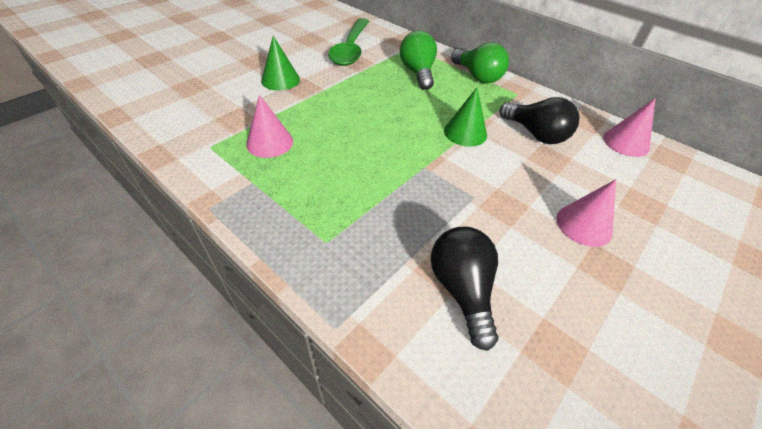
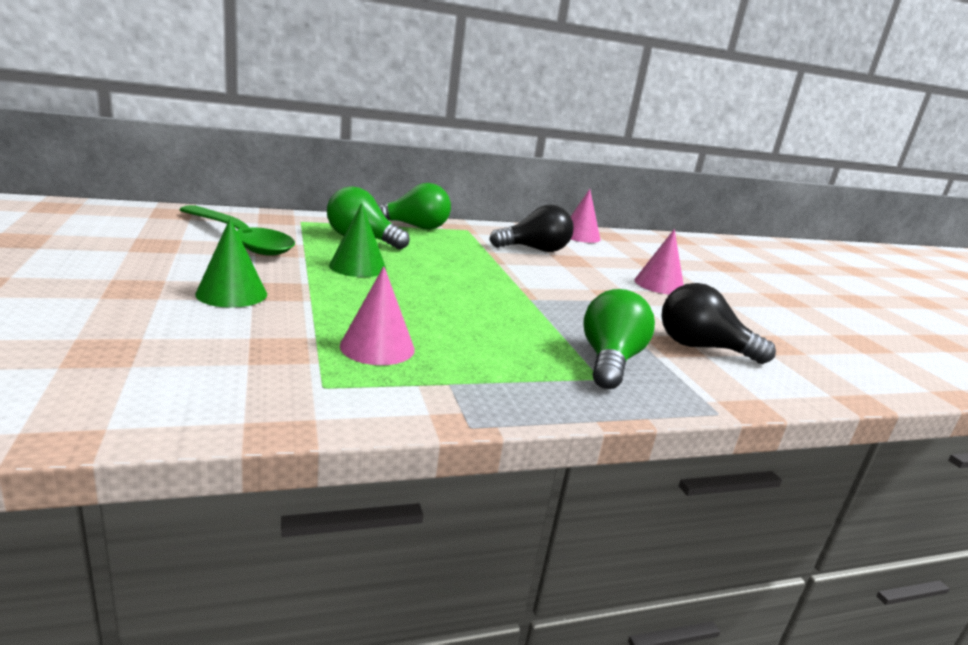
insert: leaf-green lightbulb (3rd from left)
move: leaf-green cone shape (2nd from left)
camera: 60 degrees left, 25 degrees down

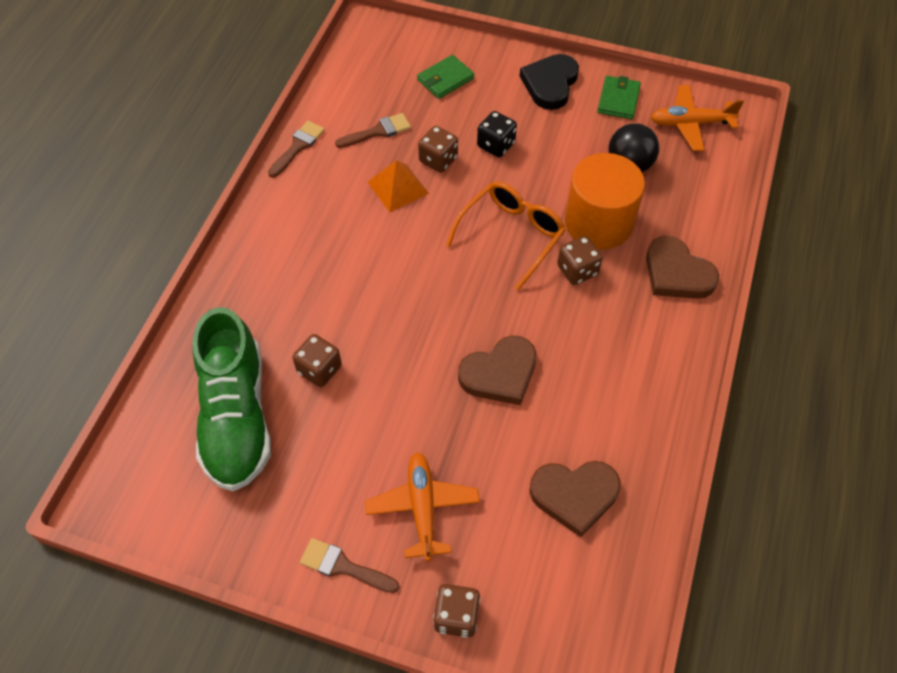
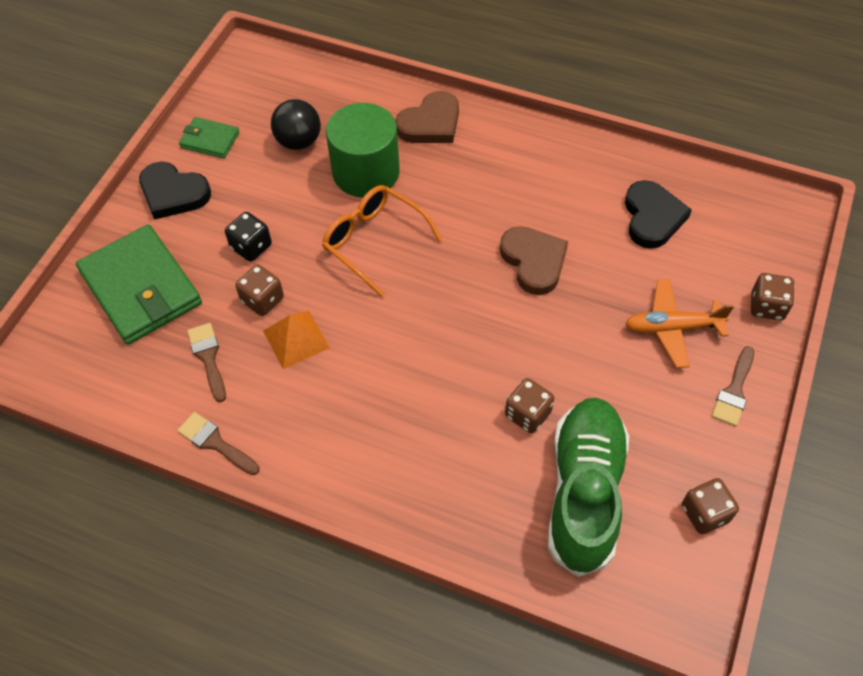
delete: orange plane (2nd from left)
move: russet dice (4th from left in the first image) to russet dice (3rd from left)
recolor: orange solid cylinder to leaf-green solid cylinder; russet heart (2nd from left) to jet-black heart (2nd from left)
rotate: leaf-green shoe 75 degrees counterclockwise
resize: leaf-green card wallet (1st from left) x2.02
camera: 85 degrees left, 0 degrees up

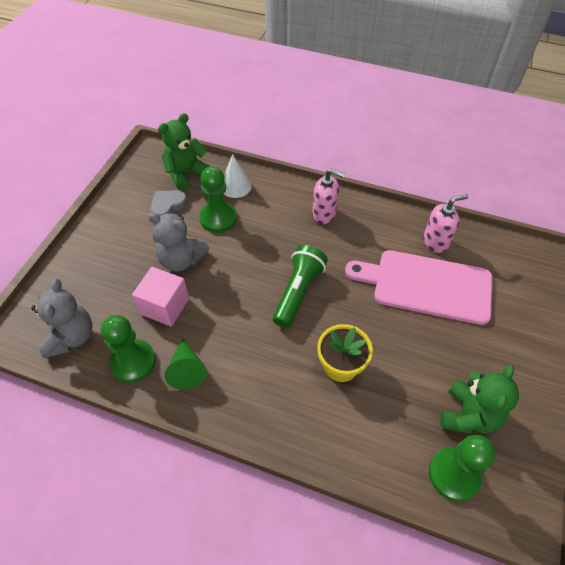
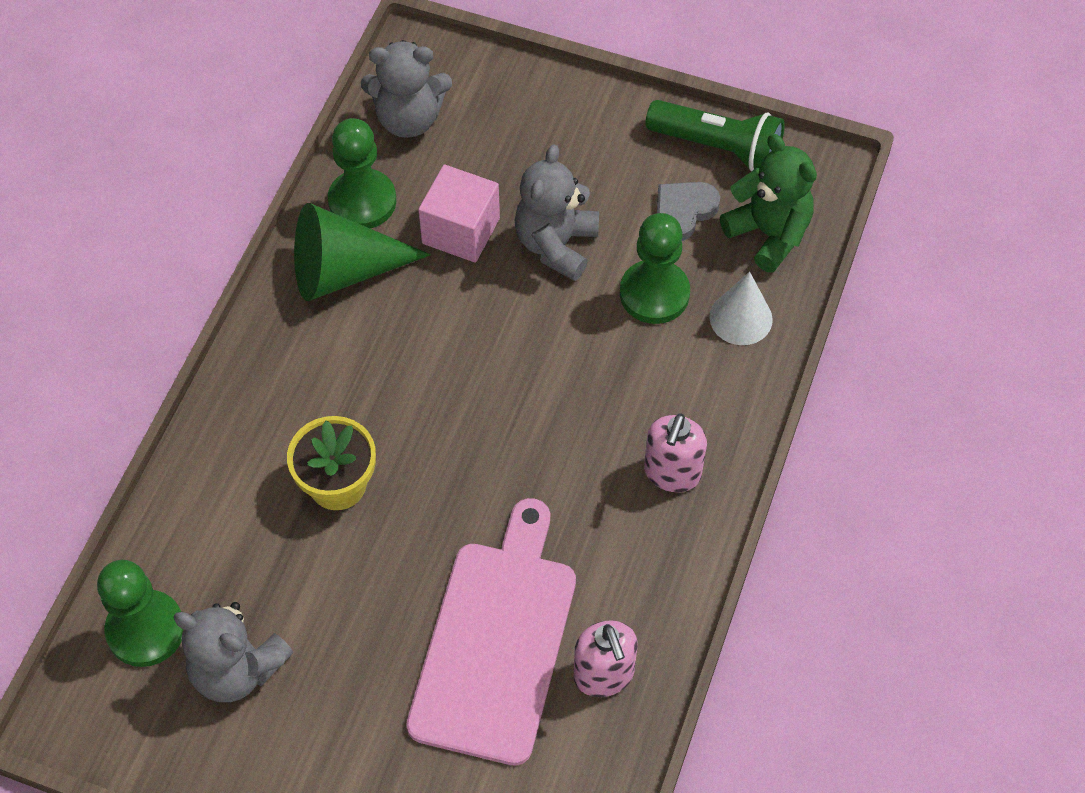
move: leaf-green flashlight
recolor: leaf-green stuffed bear (2nd from left) to ash-grey stuffed bear (1st from left)
rotate: ash-grey heart 90 degrees counterclockwise
resize: leaf-green cone shape x1.54
camera: 90 degrees right, 5 degrees up

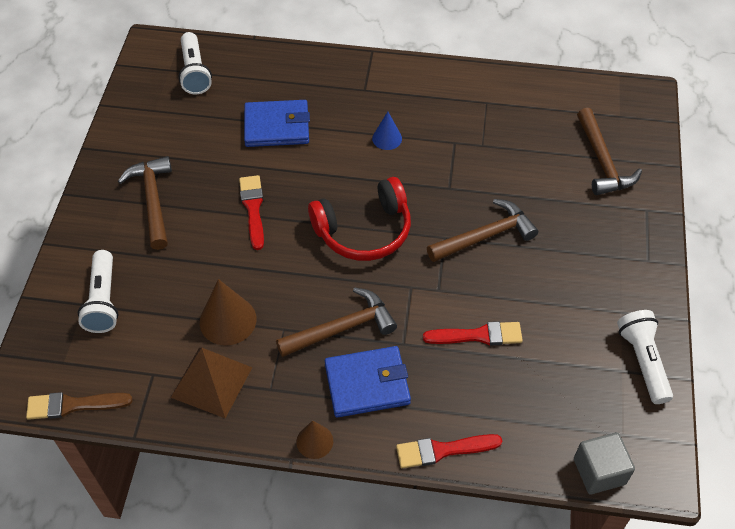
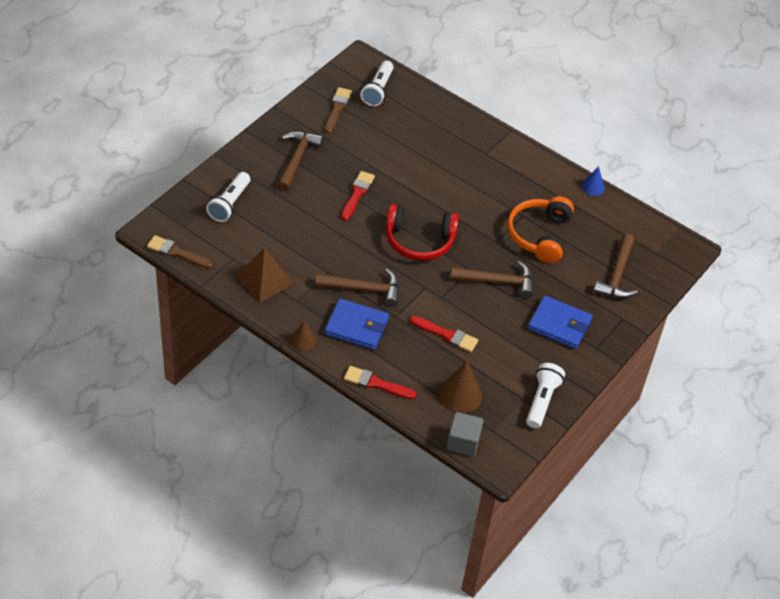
insert: russet brush (2nd from left); orange over-ear headphones
move: russet cone shape (1st from left in the first image) to russet cone shape (2nd from left); blue card wallet (1st from left in the first image) to blue card wallet (2nd from left); blue cone shape
camera: 25 degrees right, 5 degrees down

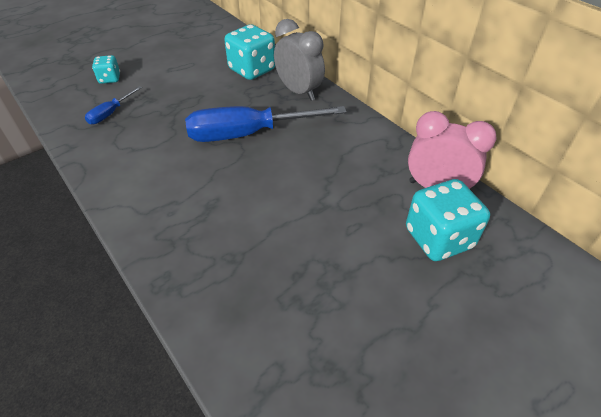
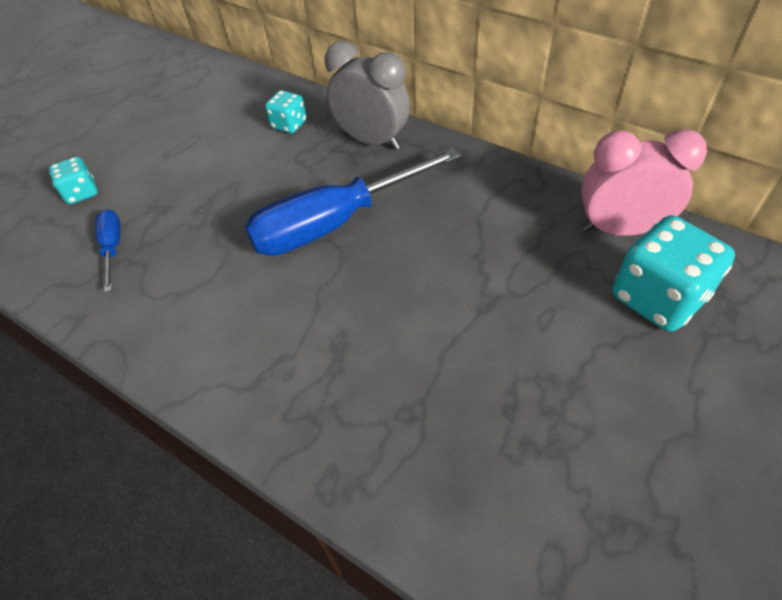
rotate: blue hand screwdriver (1st from left) 150 degrees clockwise
resize: aqua dice (2nd from left) x0.54
camera: 15 degrees left, 5 degrees up

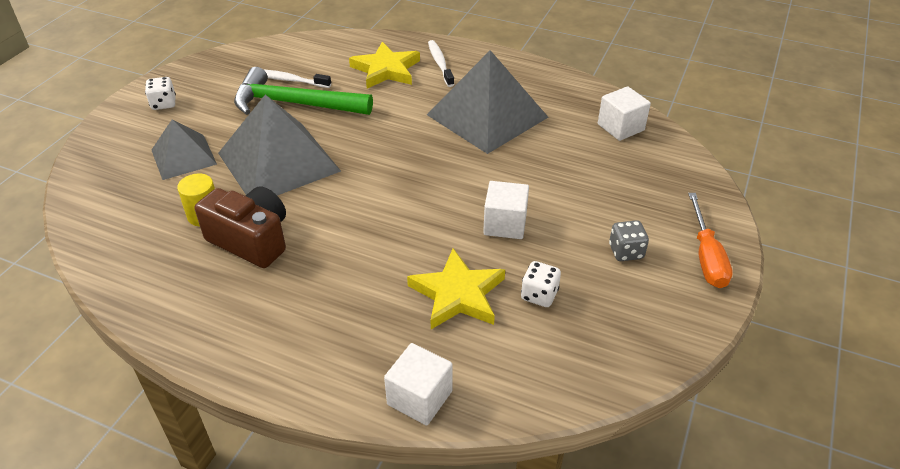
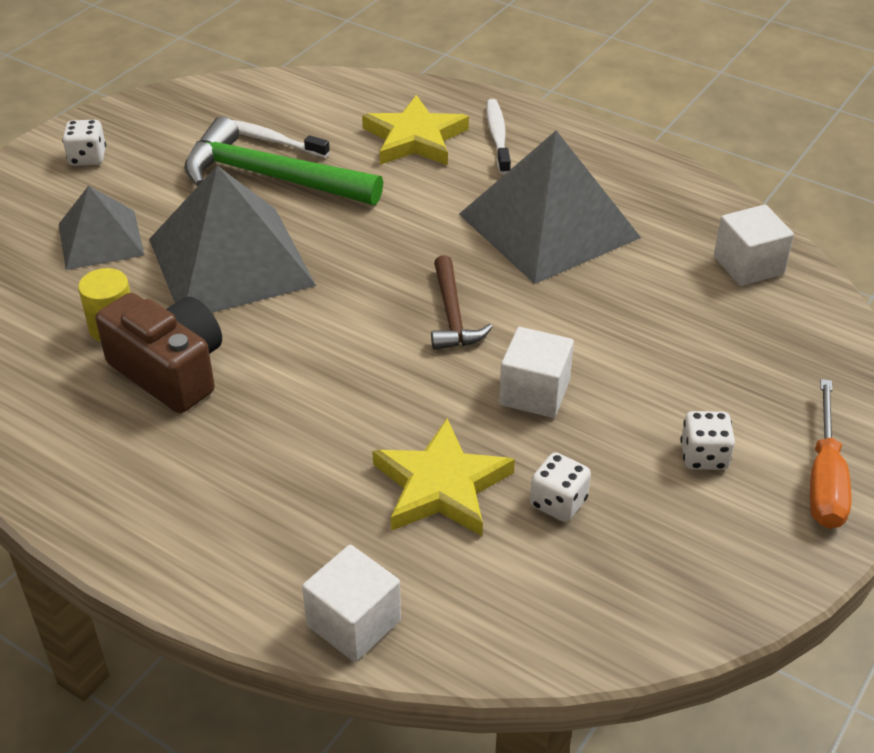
insert: russet carpenter's hammer
recolor: ash-grey dice to snow-white dice (3rd from left)
camera: 10 degrees right, 0 degrees up

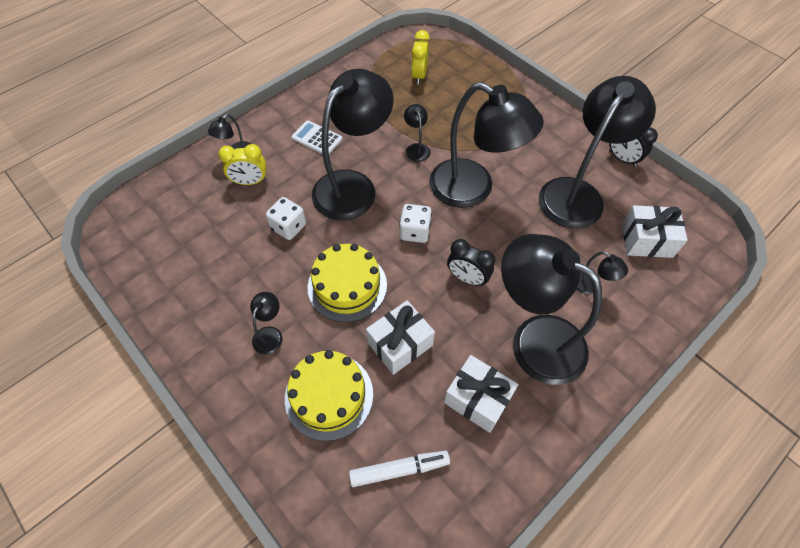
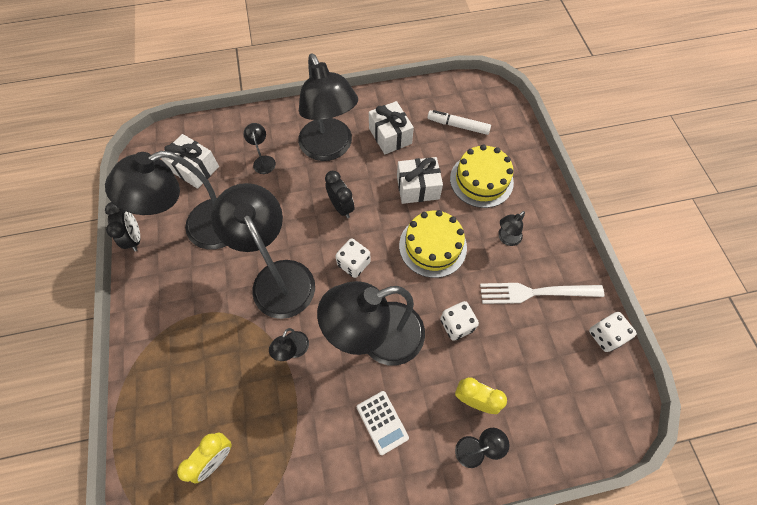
insert: snow-white fork; snow-white dice (3rd from left)
camera: 150 degrees left, 5 degrees up

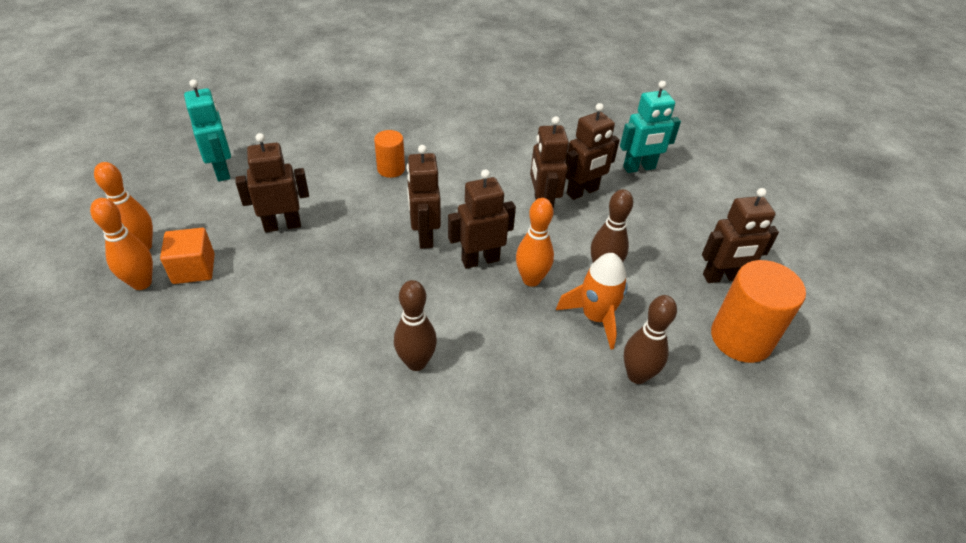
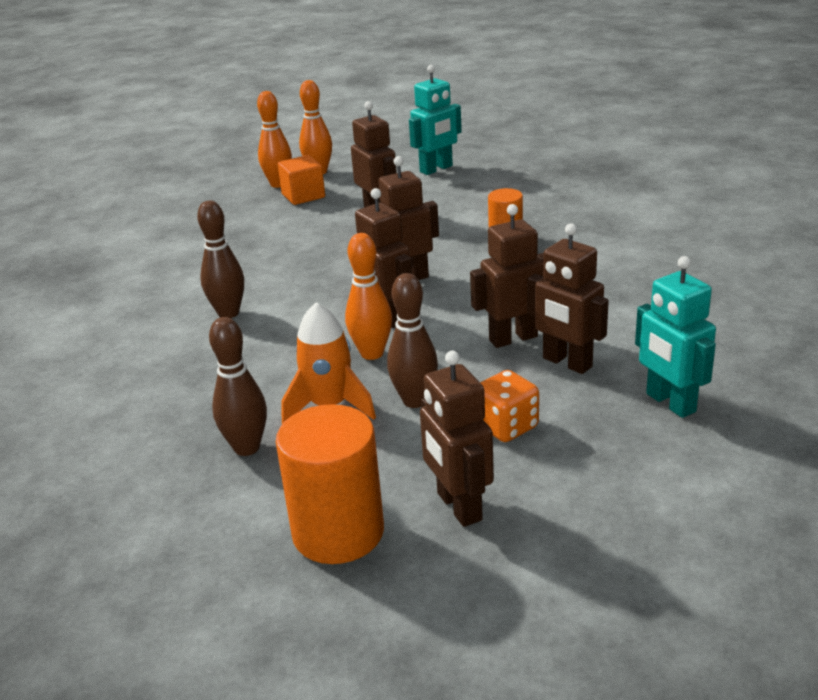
insert: orange dice
camera: 80 degrees right, 15 degrees down

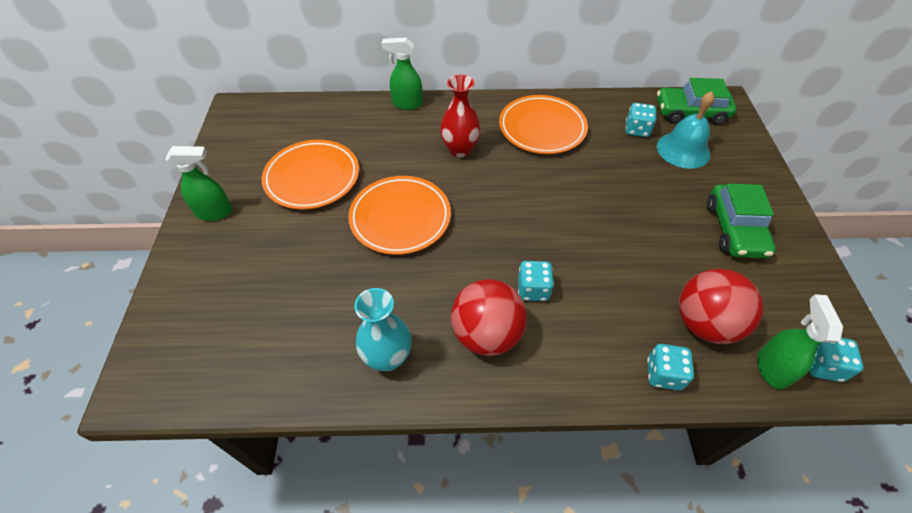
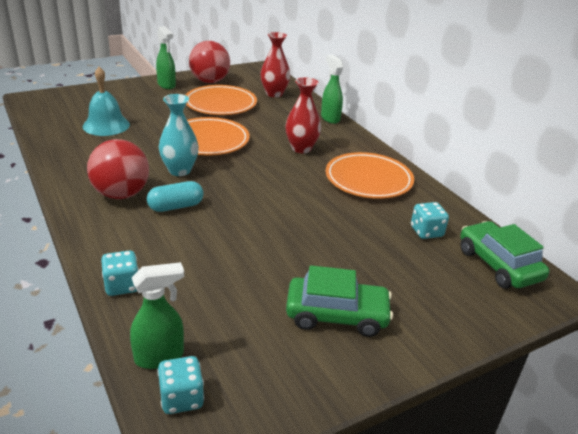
insert: red tall vase (1st from left)
move: aqua bell; aqua tall vase; red sphere (2nd from left)
replace: aqua dice (1st from left) to aqua capsule
rotate: leaf-green toy car (2nd from left in the first image) 150 degrees counterclockwise
camera: 60 degrees right, 20 degrees down

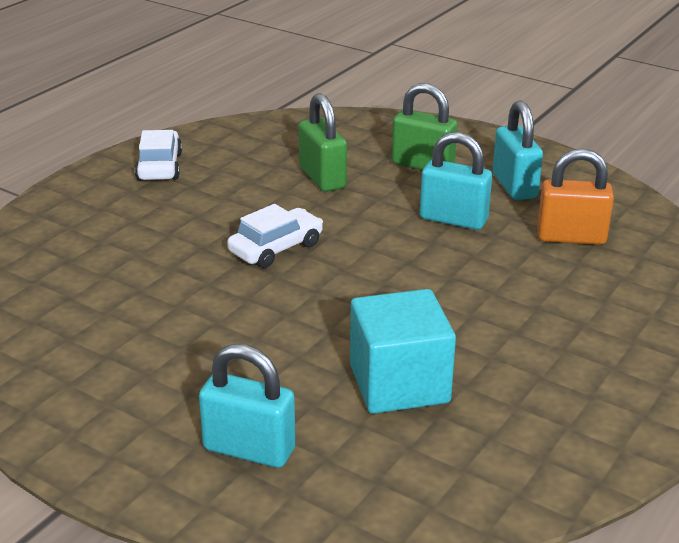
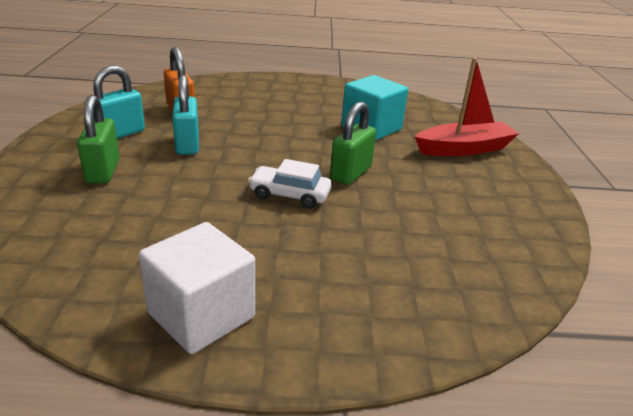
move: leaf-green small lock (1st from left in the first image) to leaf-green small lock (2nd from left)
replace: snow-white toy car (1st from left) to snow-white solid cube; aqua small lock (1st from left) to red sailboat
camera: 125 degrees left, 0 degrees up

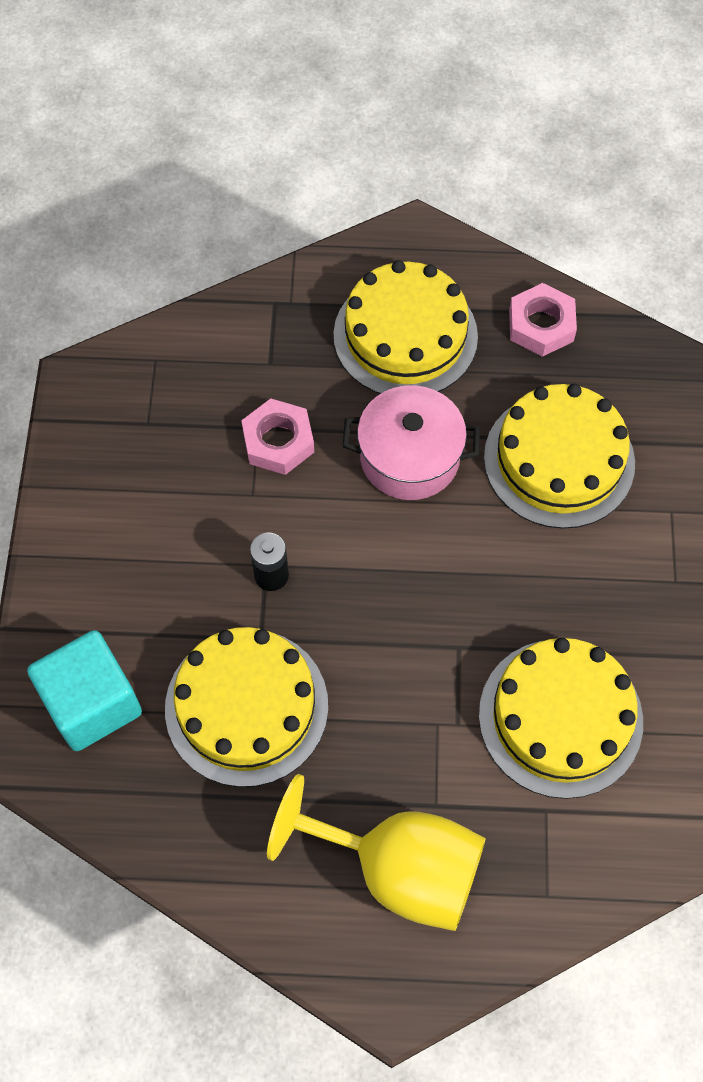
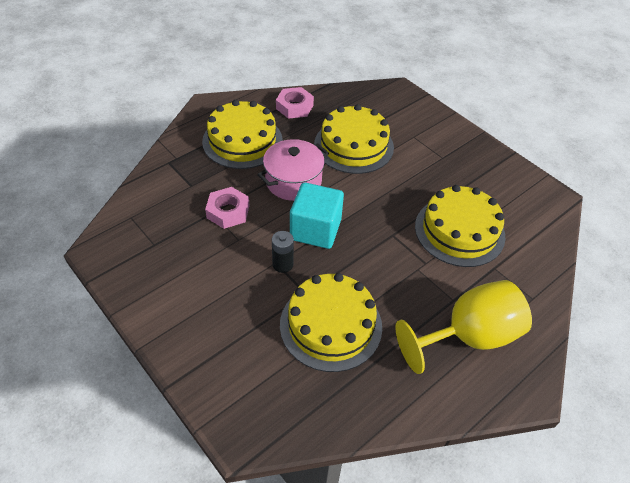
move: aqua solid cube
camera: 45 degrees left, 15 degrees down

